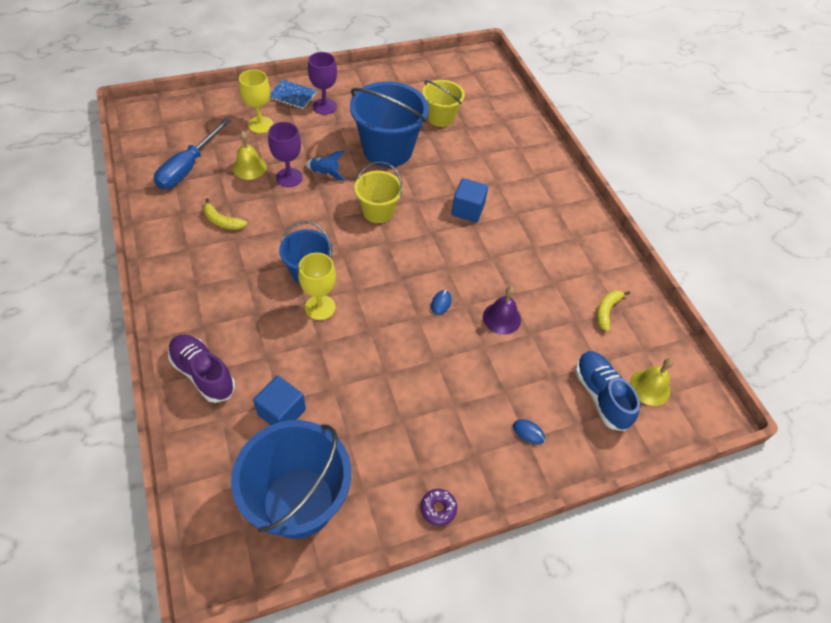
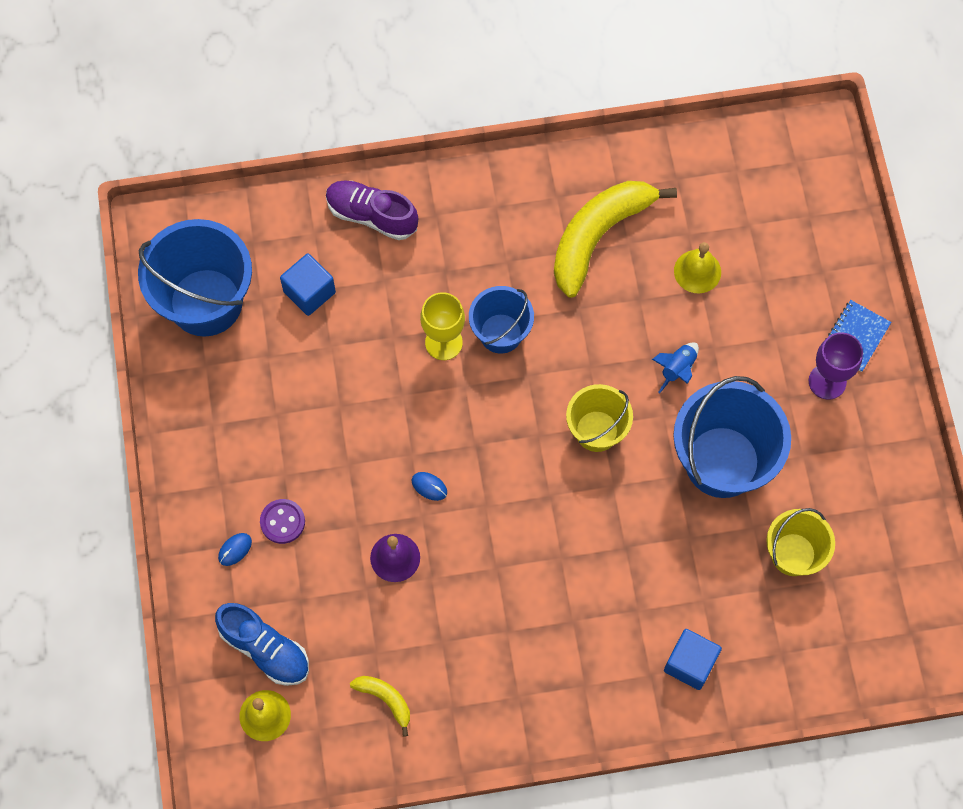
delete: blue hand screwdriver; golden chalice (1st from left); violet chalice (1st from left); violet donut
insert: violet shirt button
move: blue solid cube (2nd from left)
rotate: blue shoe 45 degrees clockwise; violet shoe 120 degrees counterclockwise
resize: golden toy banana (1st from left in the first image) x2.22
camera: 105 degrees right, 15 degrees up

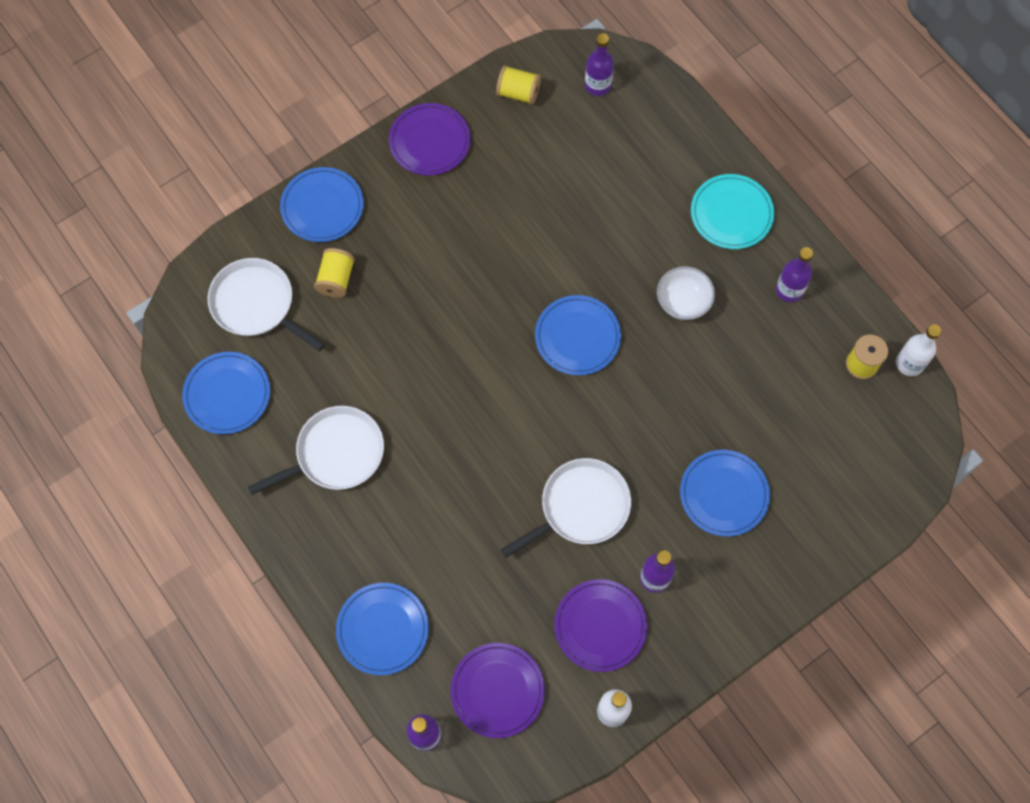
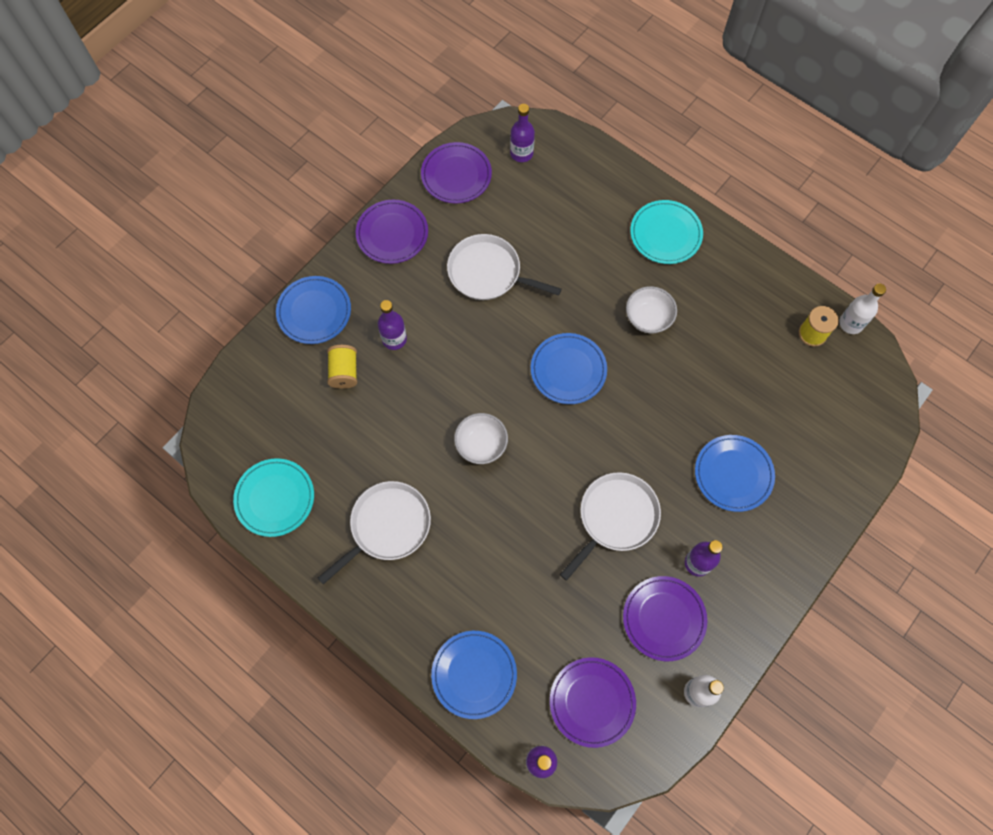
insert: snow-white bowl (1st from left)
move: violet bottle (4th from left in the first image) to violet bottle (1st from left); snow-white pan (1st from left in the first image) to snow-white pan (2nd from left)
replace: golden spool (2nd from left) to violet plate (2nd from left)
recolor: blue plate (1st from left) to aqua plate (1st from left)
camera: 15 degrees left, 0 degrees up

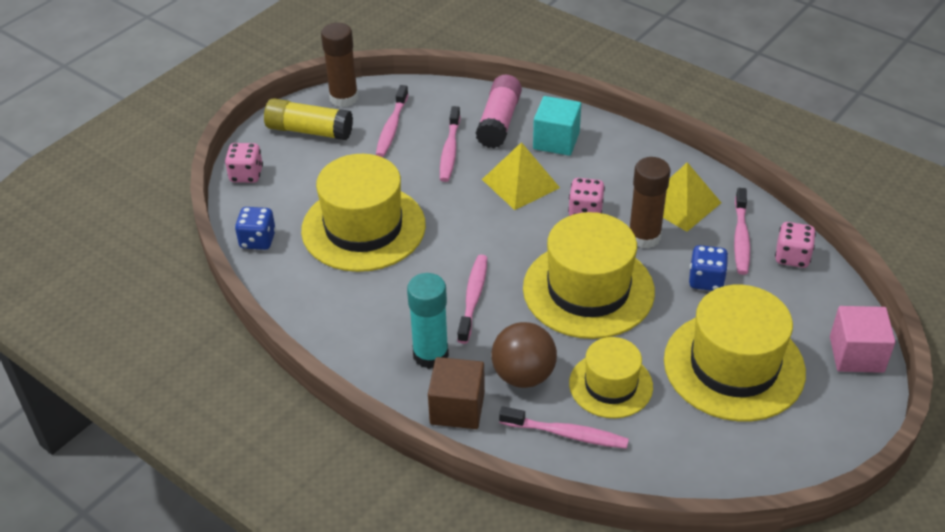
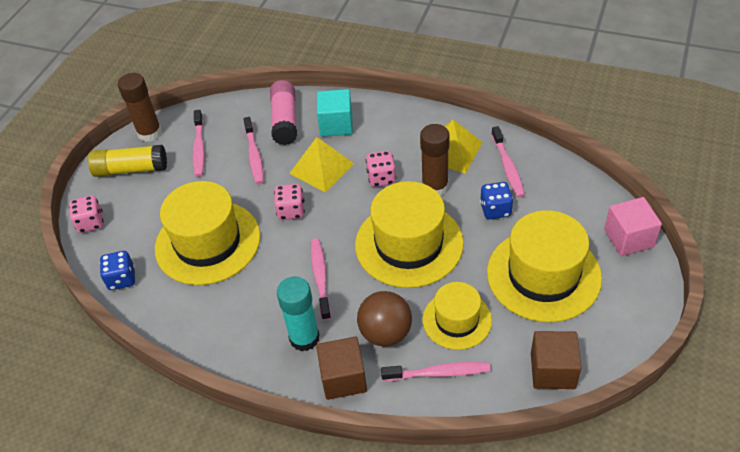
insert: russet solid cube (2nd from left)
move: rosy dice (3rd from left in the first image) to rosy dice (2nd from left)
camera: 15 degrees left, 5 degrees up

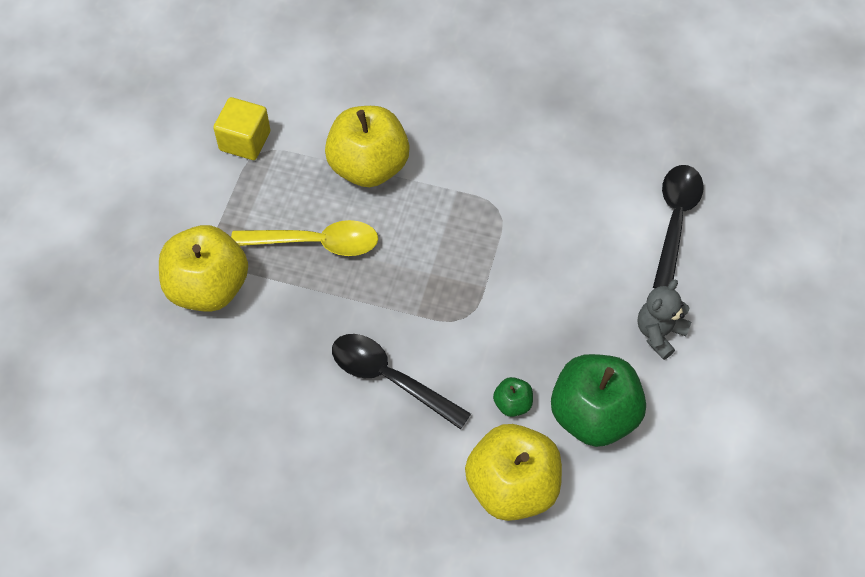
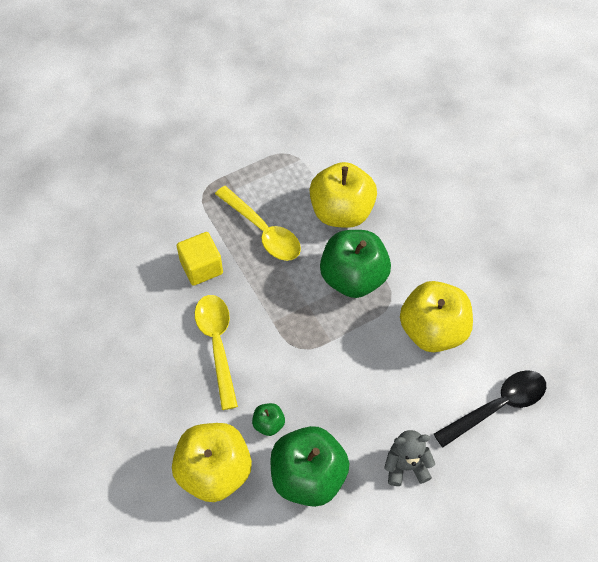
insert: leaf-green apple (3rd from left)
move: golden solid cube; golden apple (1st from left in the first image) to golden apple (3rd from left)
recolor: jet-black spoon (1st from left) to golden spoon (1st from left)
camera: 45 degrees right, 0 degrees up

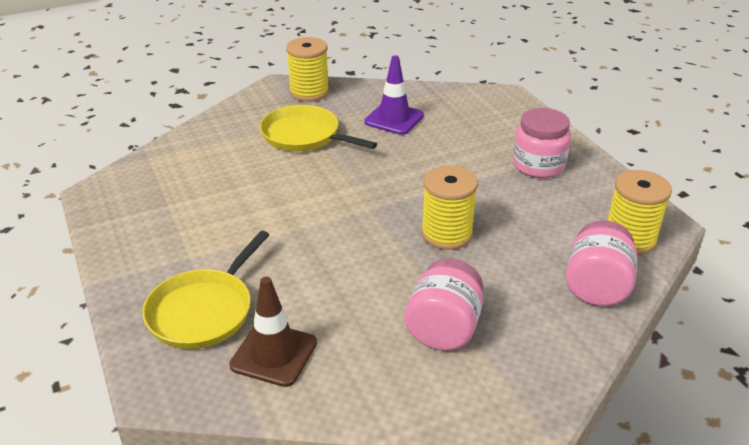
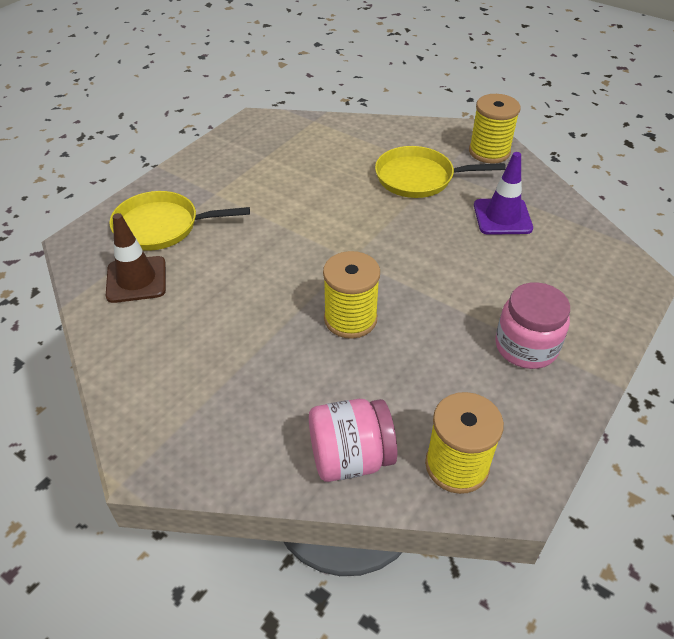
delete: rosy preserve jar (1st from left)
rotate: golden pan (2nd from left) 90 degrees counterclockwise
camera: 60 degrees right, 10 degrees up

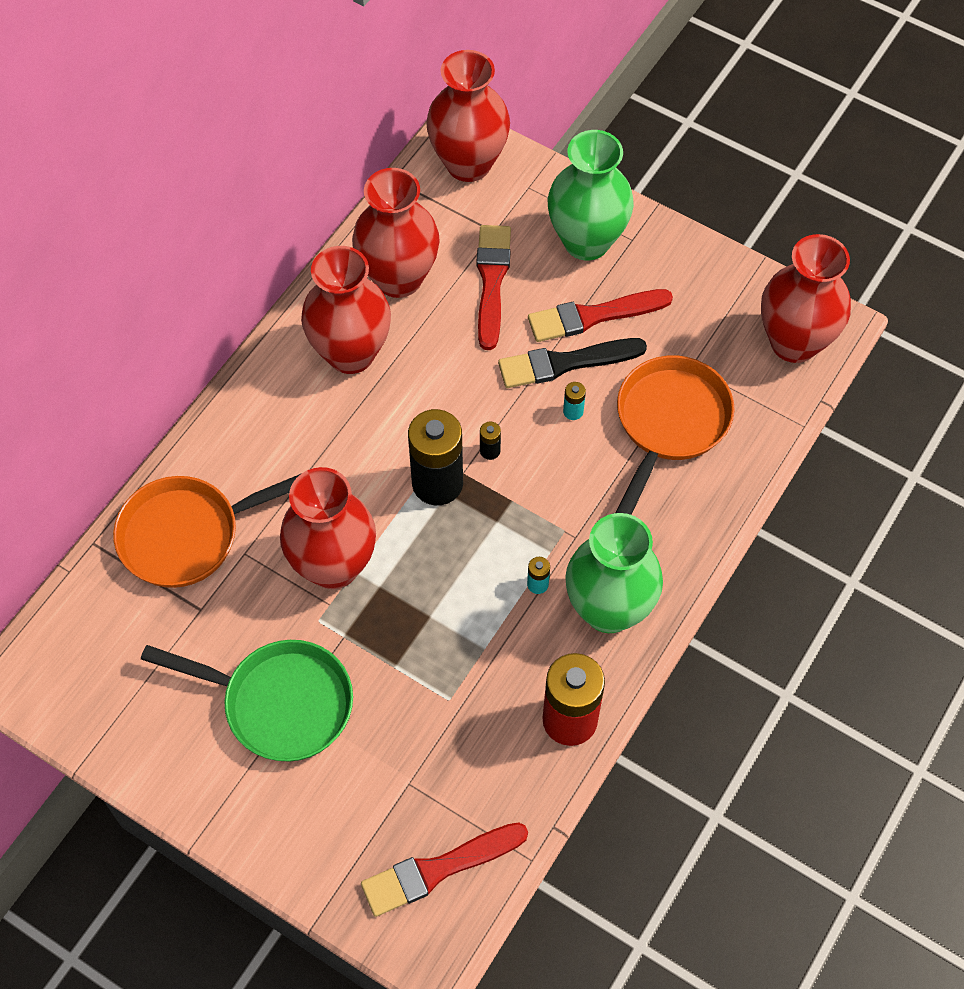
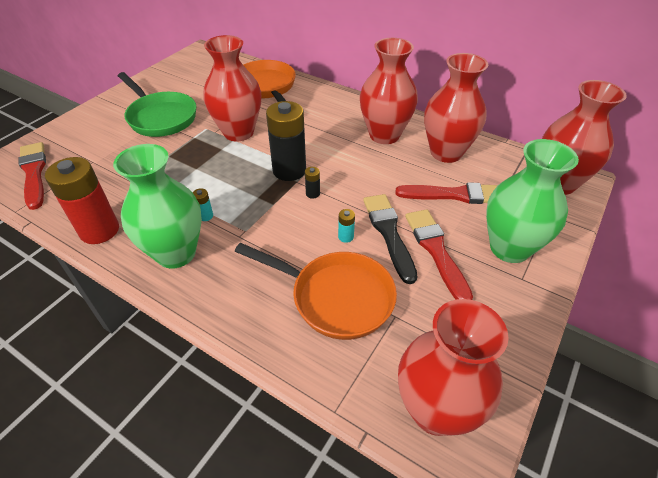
rotate: leaf-green pan 60 degrees counterclockwise
camera: 90 degrees right, 15 degrees down

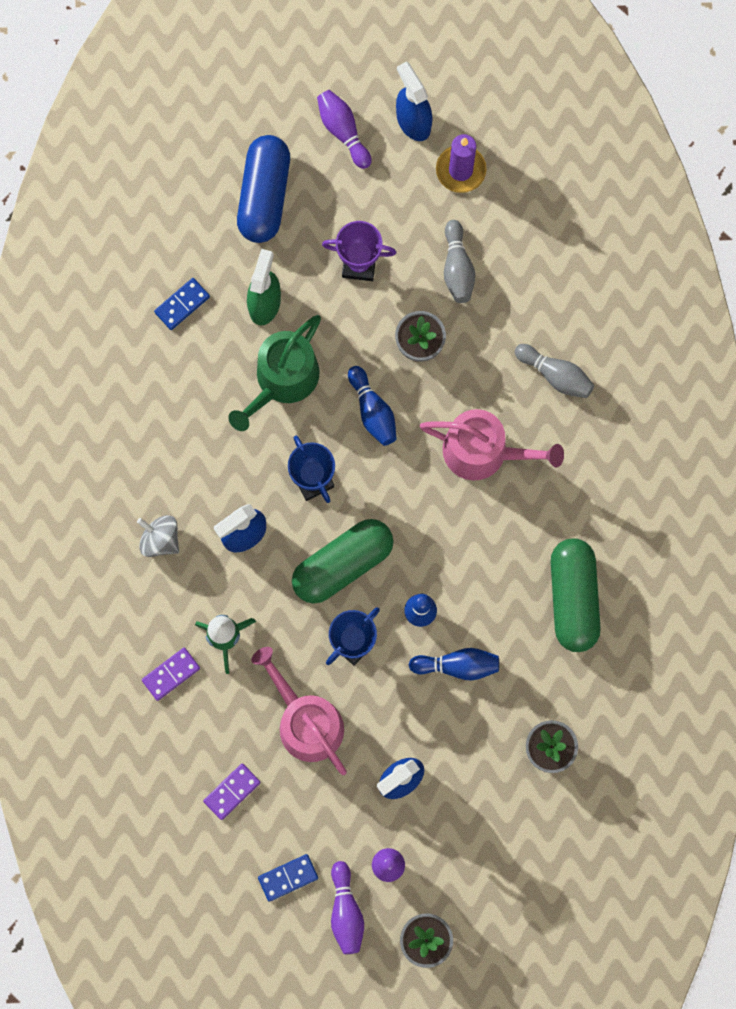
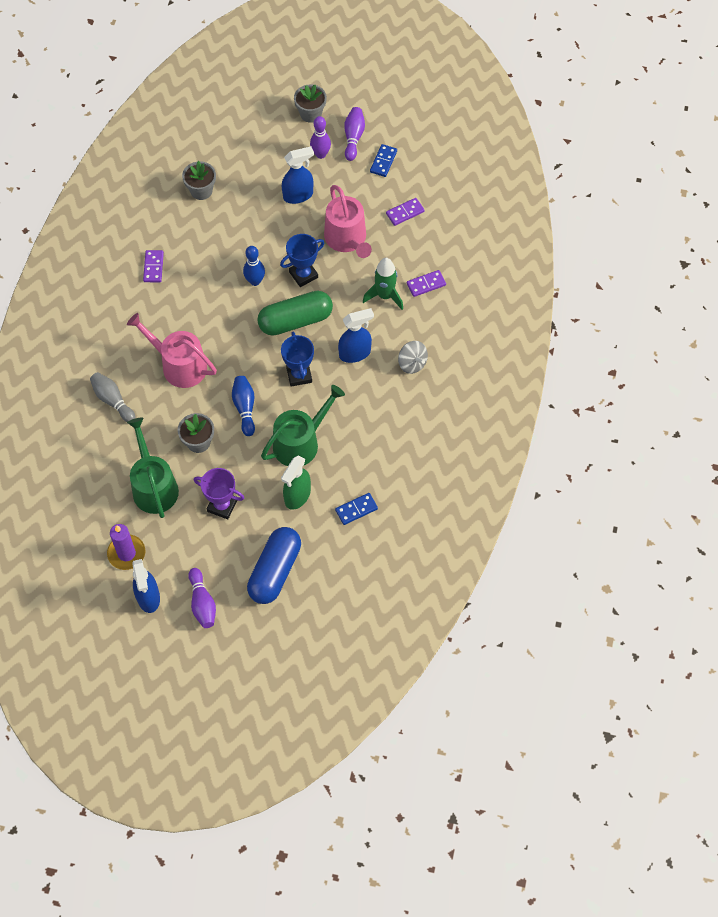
delete: blue bowling pin (3rd from left)
replace: ash-grey bowling pin (1st from left) to leaf-green watering pot (1st from left); leaf-green capsule (2nd from left) to violet domino tile (1st from left)
rotate: blue domino tile (2nd from left) 60 degrees counterclockwise
camera: 165 degrees left, 15 degrees down

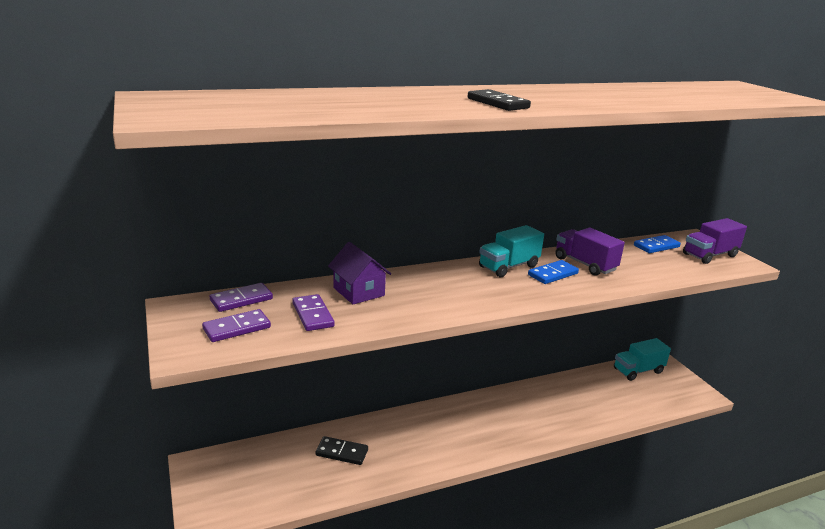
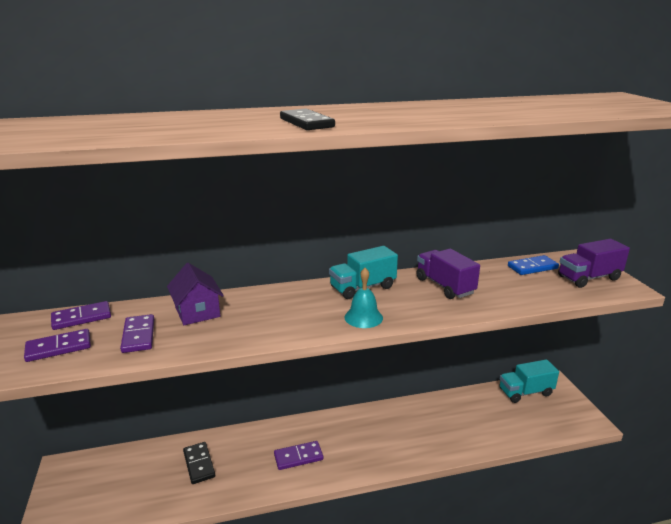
delete: blue domino tile (1st from left)
insert: violet domino tile (4th from left); aqua bell
rotate: jet-black domino tile (1st from left) 45 degrees clockwise
camera: 10 degrees right, 0 degrees up

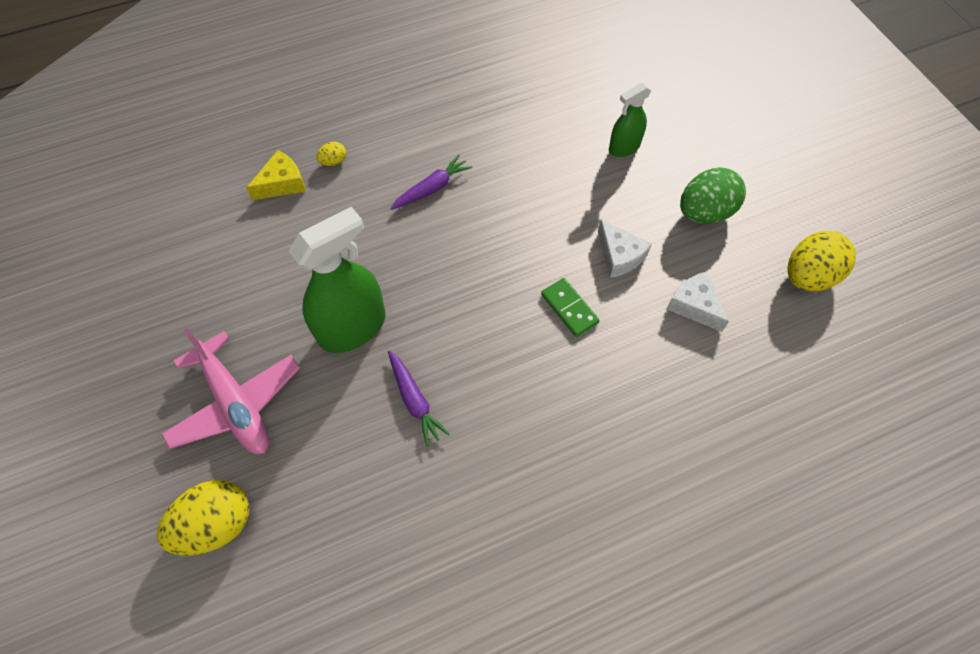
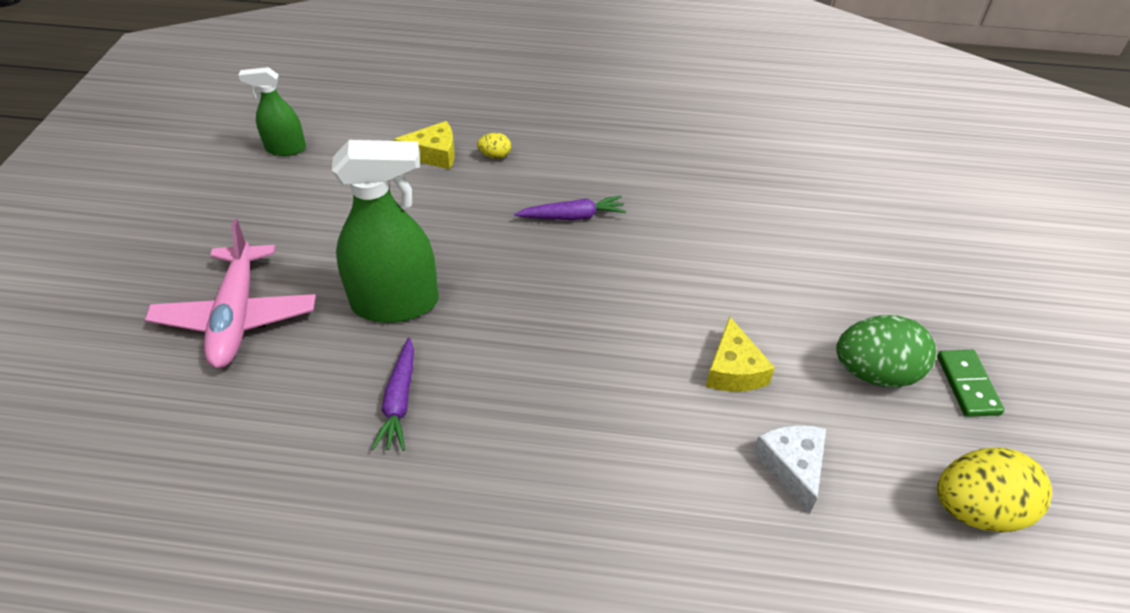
delete: golden egg (1st from left)
move: leaf-green spray bottle (2nd from left in the first image) to leaf-green spray bottle (1st from left); leaf-green domino tile
recolor: snow-white cheese wedge (1st from left) to golden cheese wedge (2nd from left)
camera: 30 degrees right, 15 degrees down

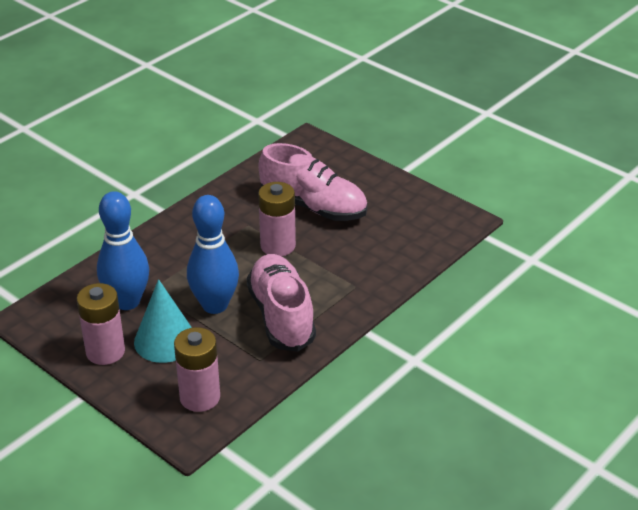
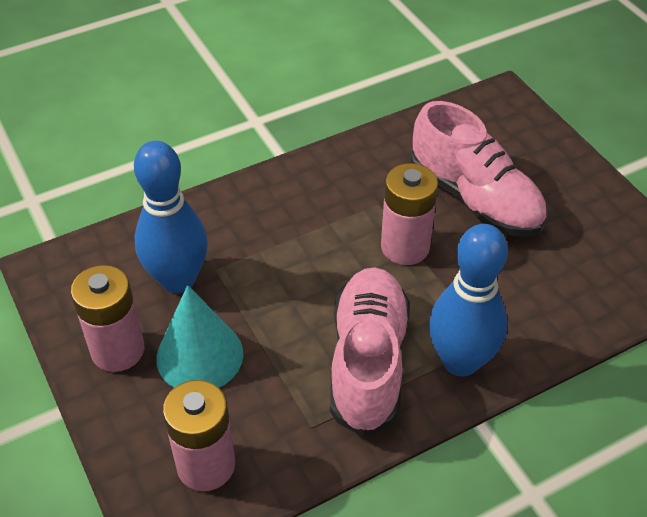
move: blue bowling pin (2nd from left)
camera: 20 degrees right, 10 degrees up

